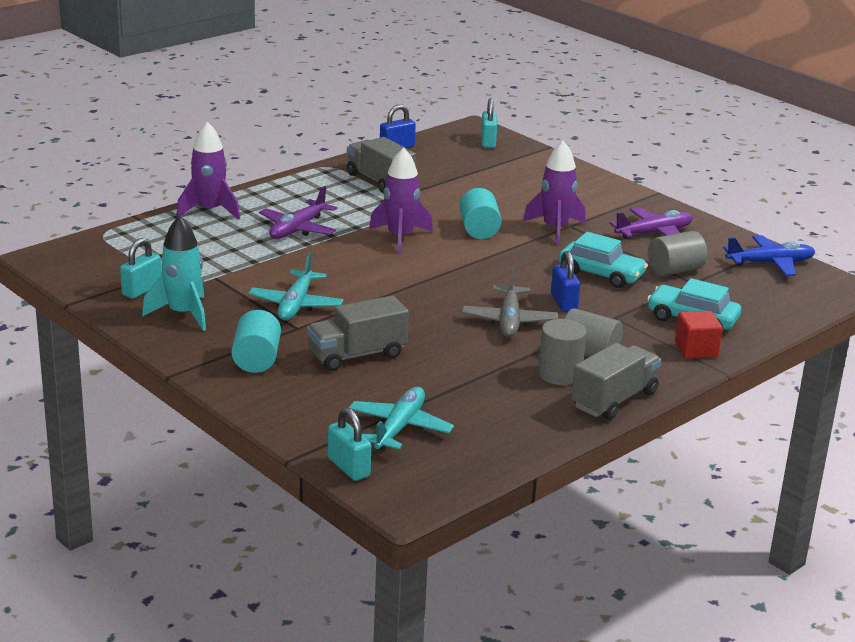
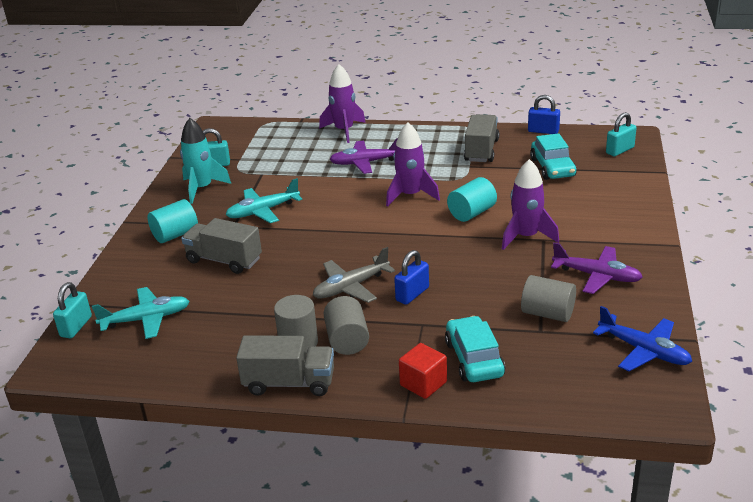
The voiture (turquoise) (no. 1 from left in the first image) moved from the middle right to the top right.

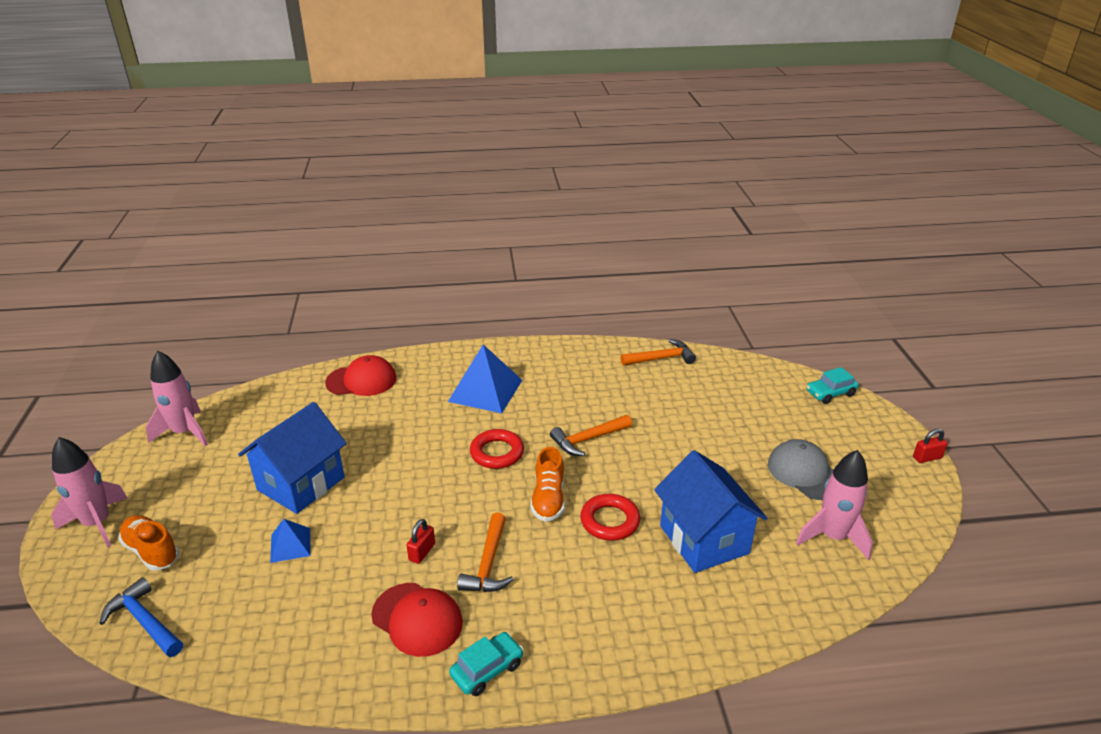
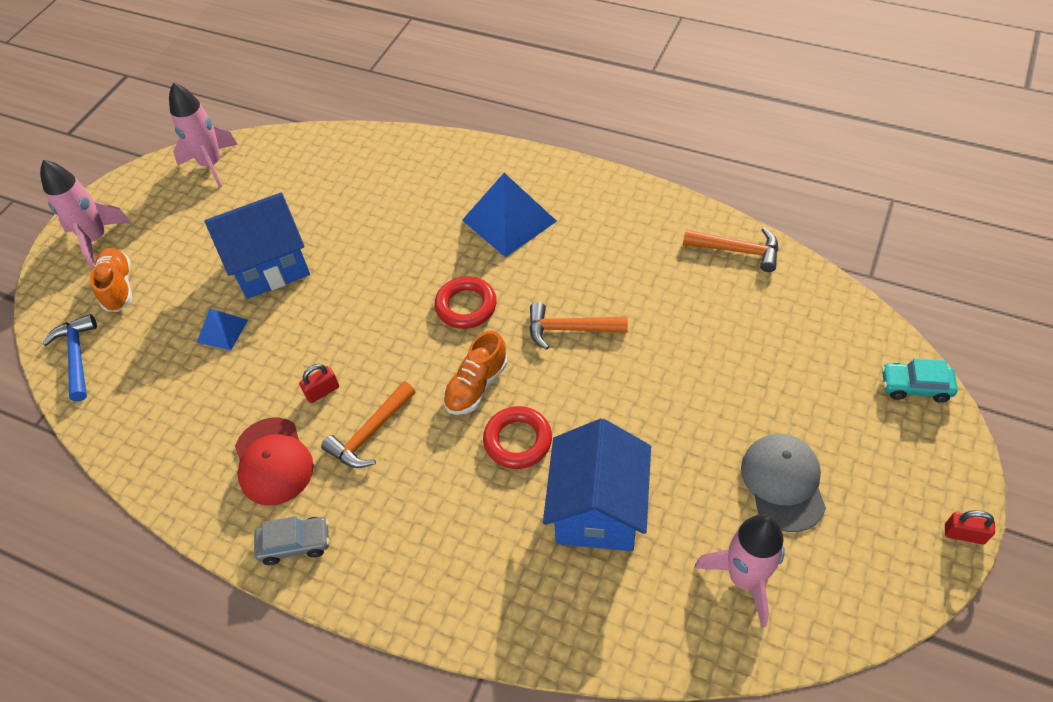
The voiture (turquoise) (no. 1 from left) at the bottom centre became the voiture (gris) at the bottom left.
The casquette (rouge) (no. 1 from left) at the middle left disappeared.

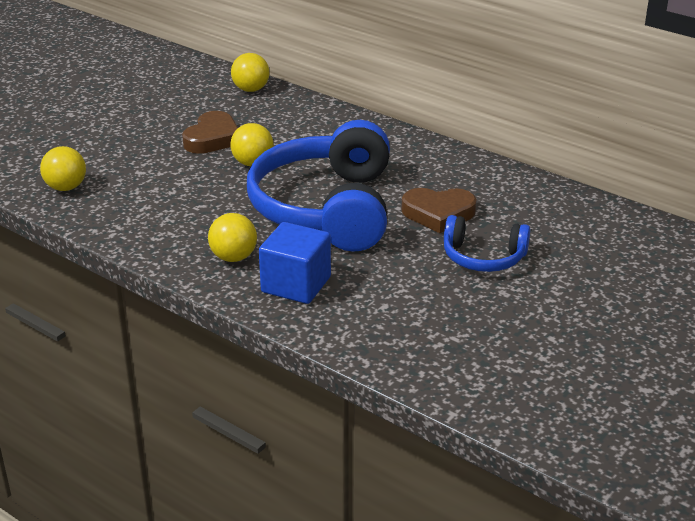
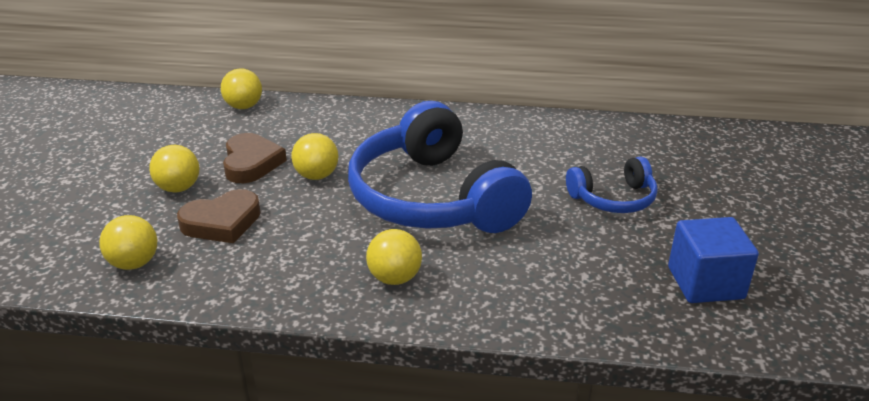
The balle (jaune) (no. 2 from left) at the middle left appeared.
The cœur (marron) (no. 2 from left in the first image) moved from the centre to the middle left.
The cube (bleu) moved from the centre to the middle right.

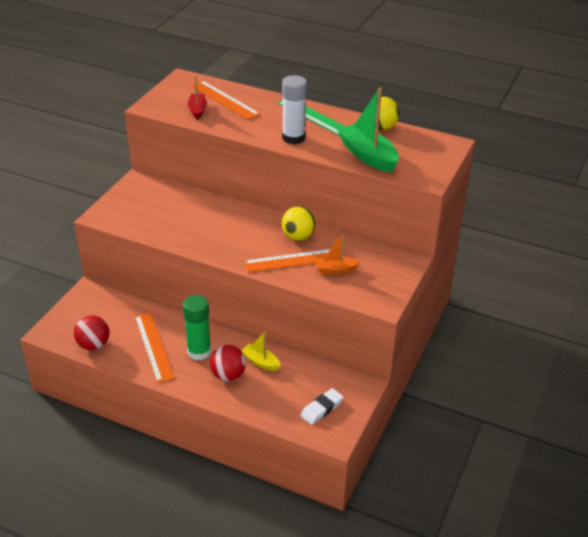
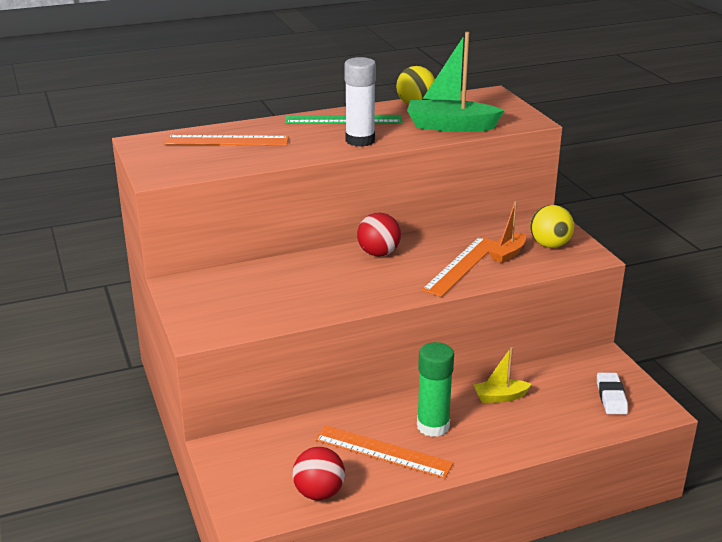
The balle (rouge) (no. 2 from left) moved from the bottom centre to the centre.
The balle (jaune) (no. 1 from left in the first image) moved from the centre to the middle right.
The bateau (rouge) at the top centre disappeared.

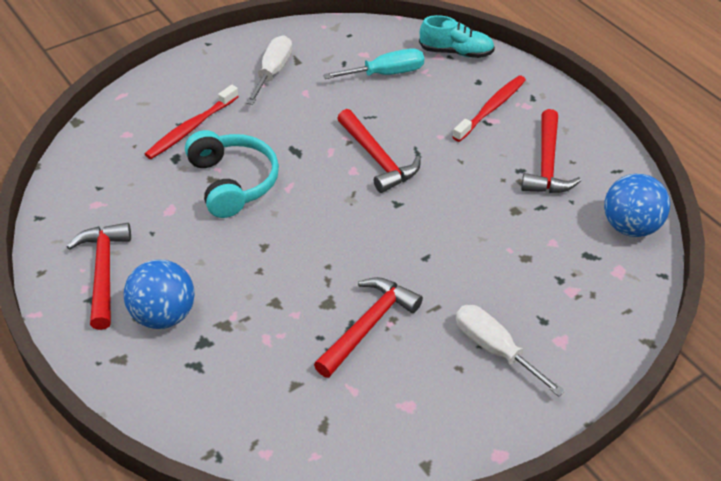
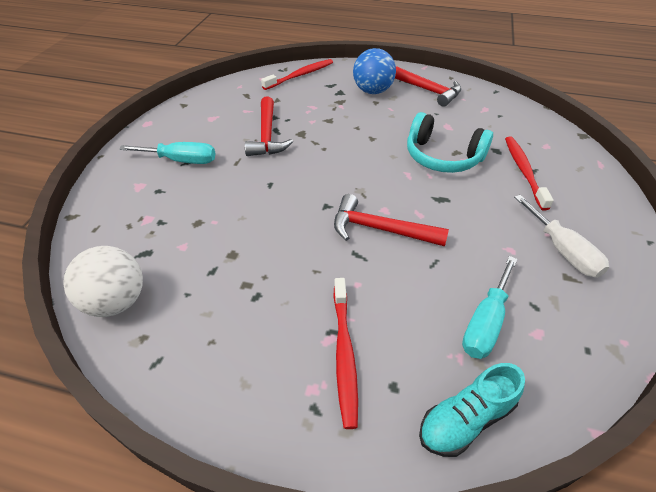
The balle (bleu) (no. 2 from left) at the middle right became the balle (blanc) at the middle left.
The tournevis (blanc) (no. 2 from left) at the bottom right became the tournevis (turquoise) (no. 1 from left) at the top left.
The brosse à dents (rouge) (no. 1 from left) at the top centre appeared.
The marteau (rouge) (no. 4 from left) at the top right disappeared.

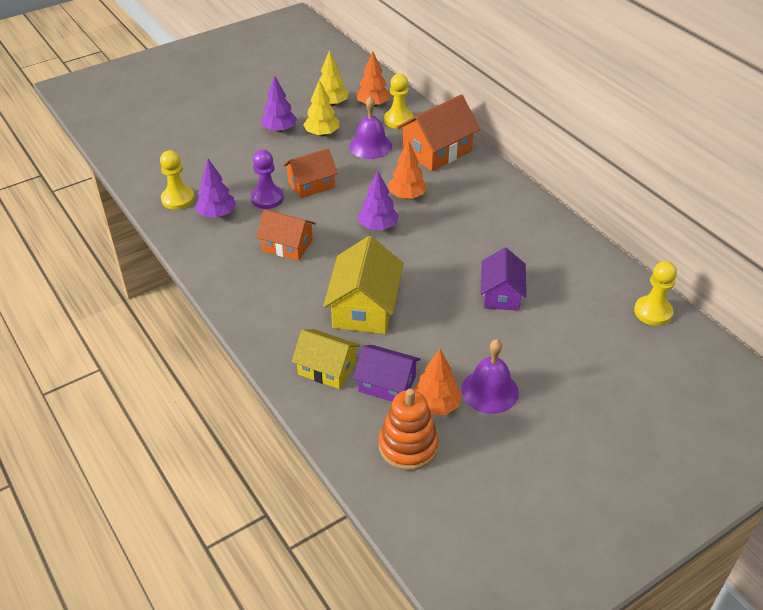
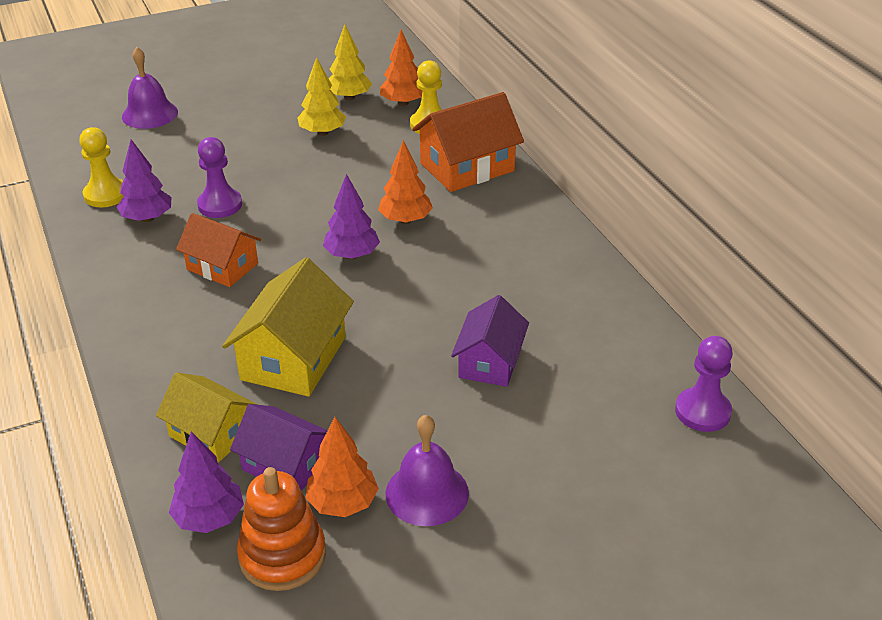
The cloche (violet) (no. 1 from left) moved from the top centre to the top left.
The arbre (violet) (no. 2 from left) moved from the top centre to the bottom left.
The pion (jaune) (no. 3 from left) at the middle right became the pion (violet) (no. 2 from left) at the middle right.
The maison (orange) (no. 2 from left) at the top centre disappeared.

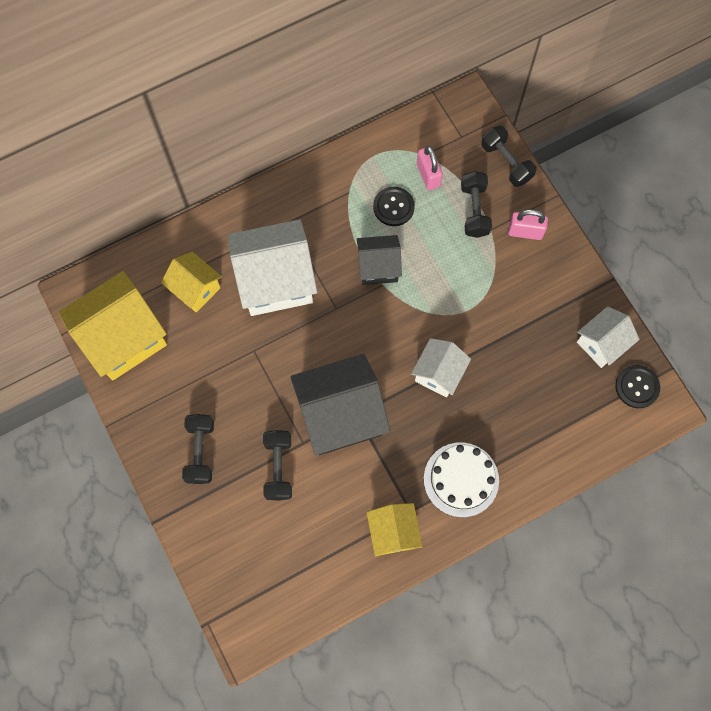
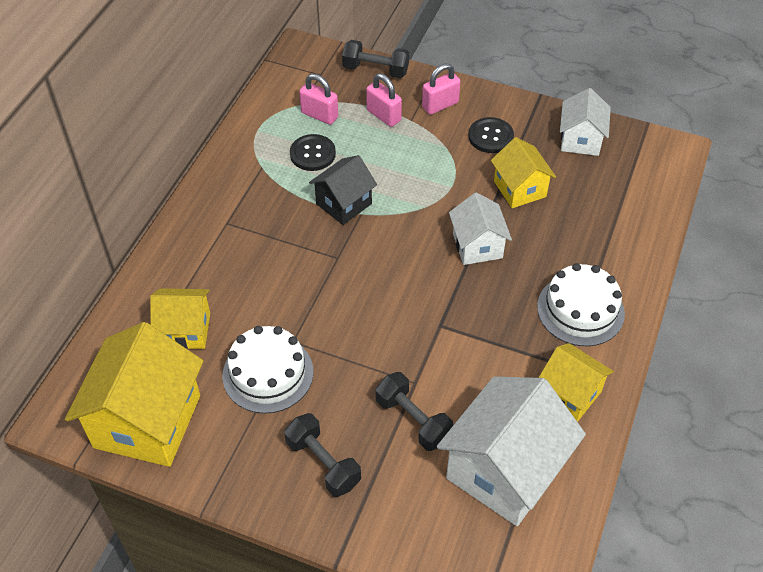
The gâteau (blanc) (no. 1 from left) at the centre appeared.
The haltère (noir) (no. 3 from left) at the top right was replaced by the cadenas (rose) (no. 2 from left) at the top centre.
The maison (blanc) (no. 1 from left in the first image) moved from the centre to the bottom right.
The bouton (noir) (no. 2 from left) moved from the middle right to the top centre.
The maison (jaune) (no. 3 from left) at the top right appeared.
The maison (noir) (no. 1 from left) at the centre disappeared.

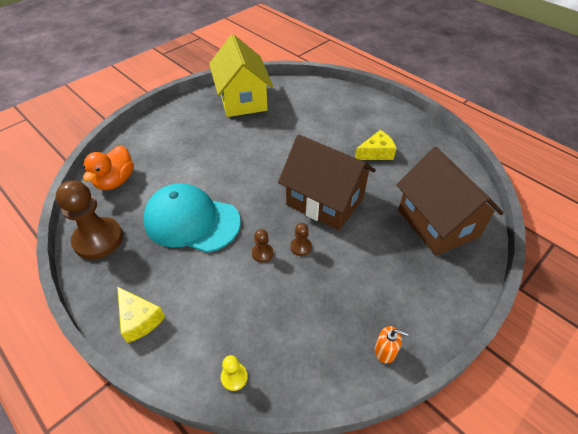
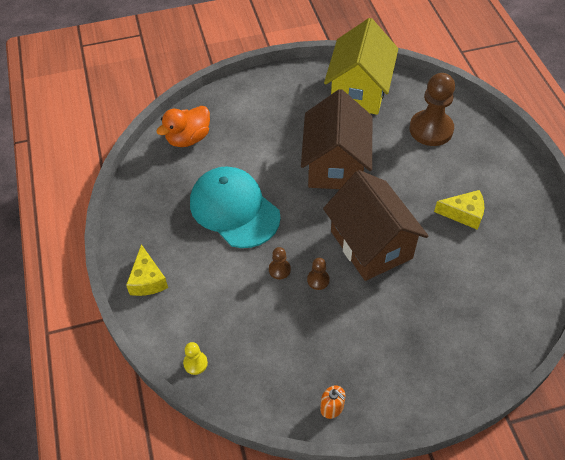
The maison (marron) (no. 2 from left in the first image) moved from the middle right to the top centre.
The pion (marron) (no. 1 from left in the first image) moved from the middle left to the top right.

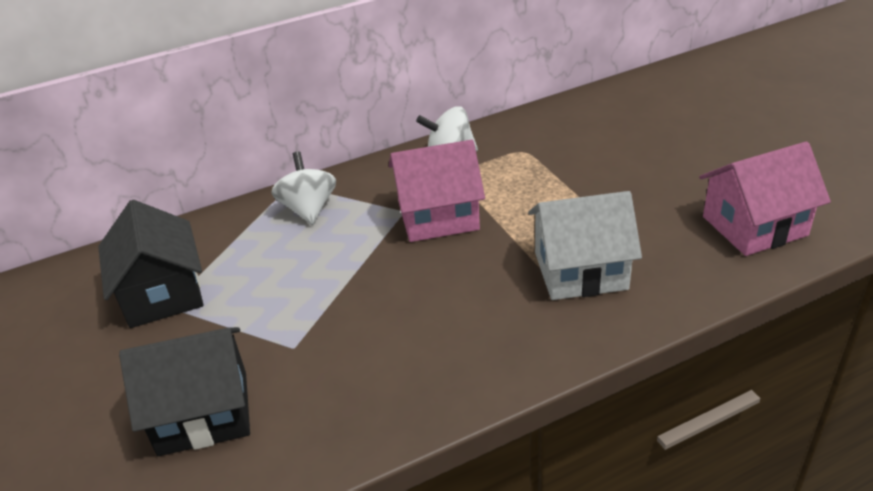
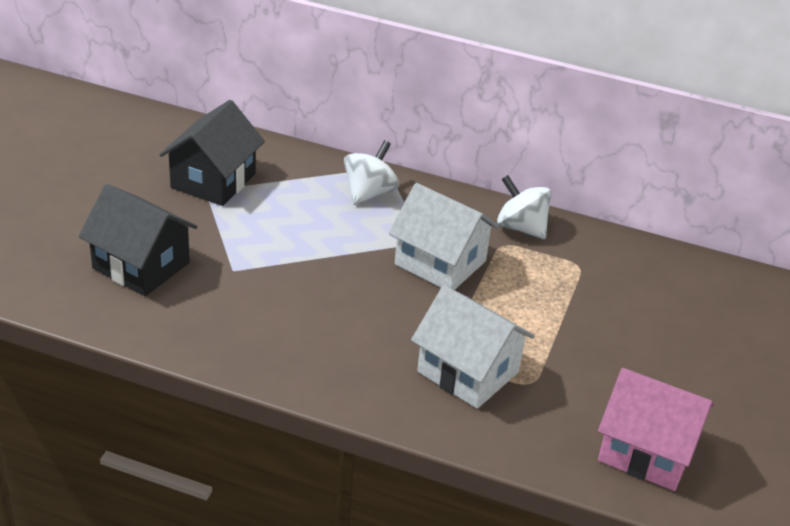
The maison (rose) (no. 1 from left) at the centre became the maison (blanc) (no. 1 from left) at the centre.

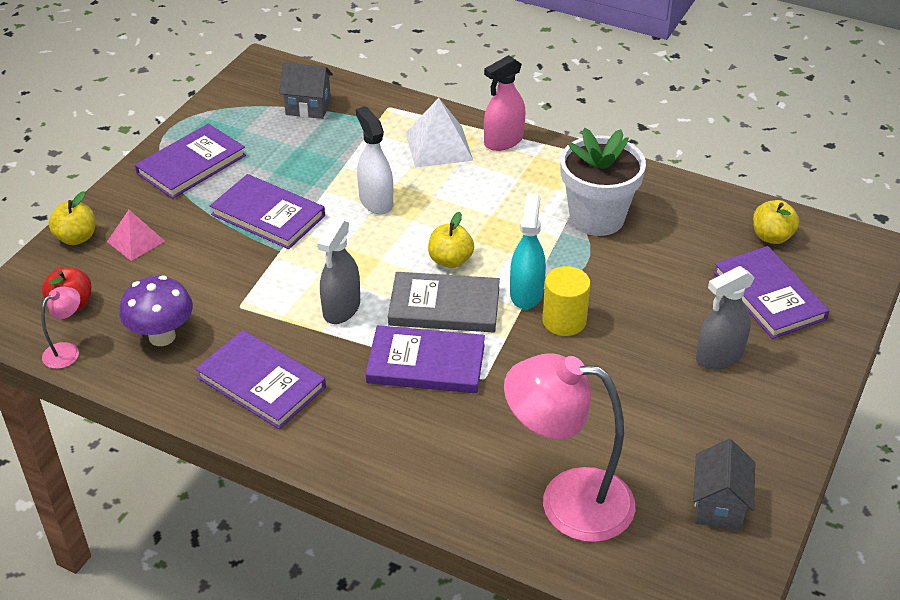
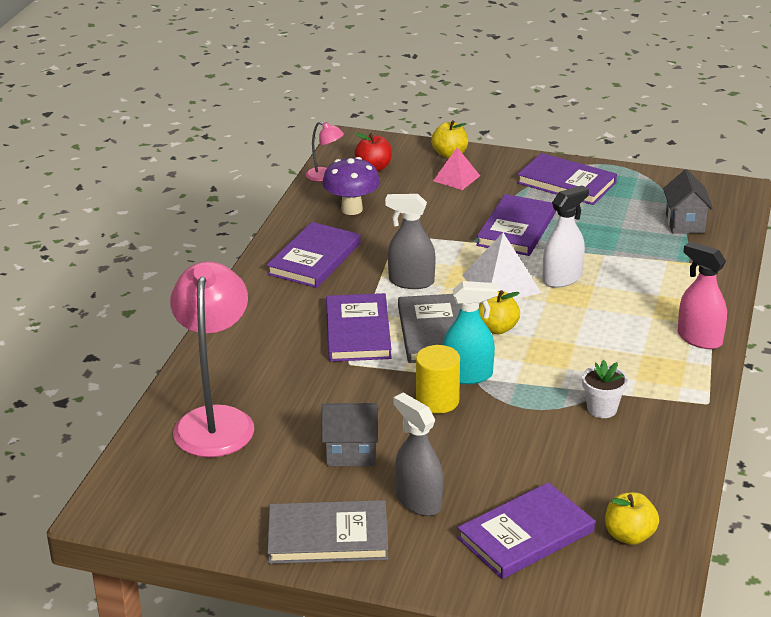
The livre (gris) (no. 1 from left) at the bottom centre appeared.
The maison (gris) (no. 2 from left in the first image) moved from the bottom right to the bottom centre.
The pyramide (blanc) moved from the top centre to the centre.
The pot de fleurs (blanc) at the top right changed to 0.50 times the size.

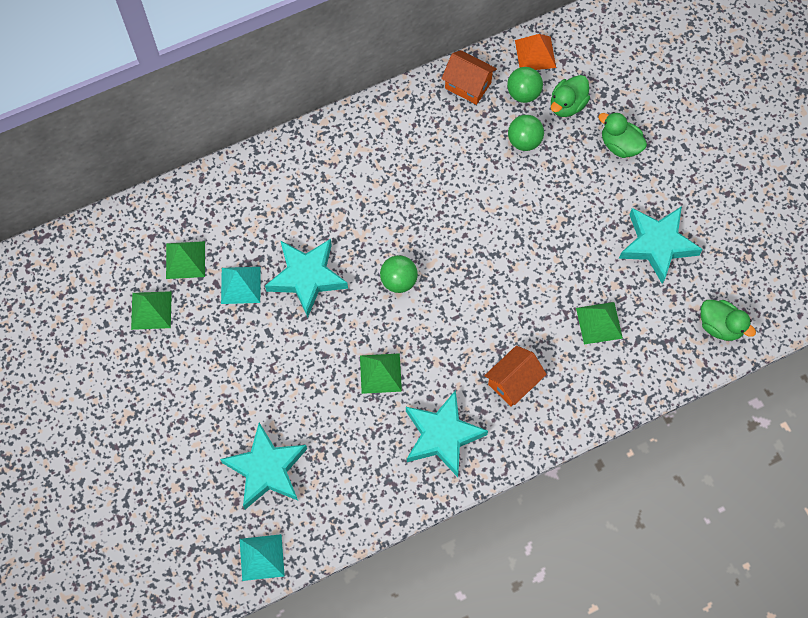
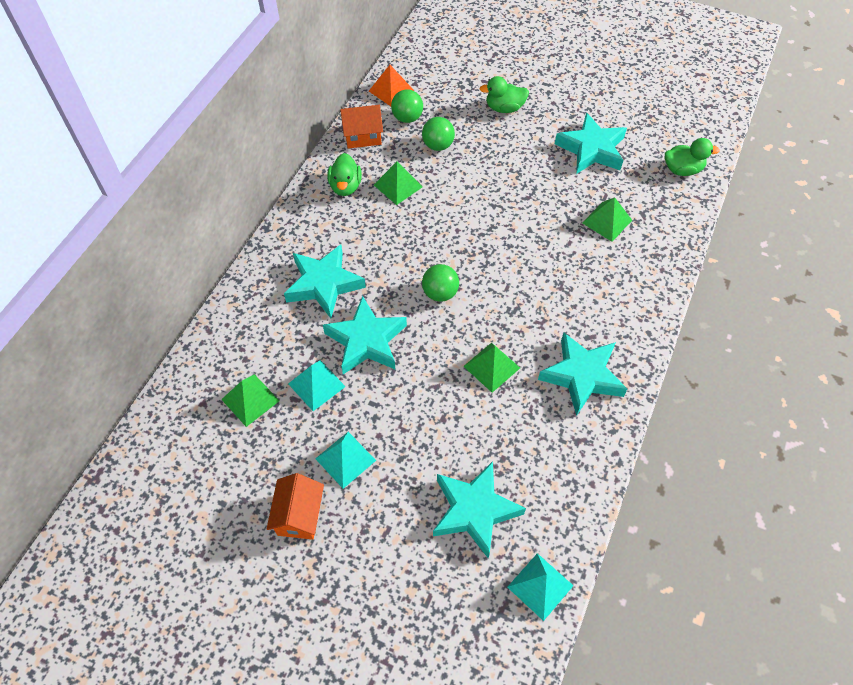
The maison (orange) (no. 2 from left in the first image) moved from the centre to the bottom centre.
The étoile (turquoise) (no. 1 from left) at the centre appeared.
The pyramide (turquoise) (no. 2 from left) at the bottom centre appeared.
The canard (vert) (no. 1 from left) moved from the top right to the top centre.
The pyramide (vert) (no. 1 from left in the first image) moved from the middle left to the top centre.

